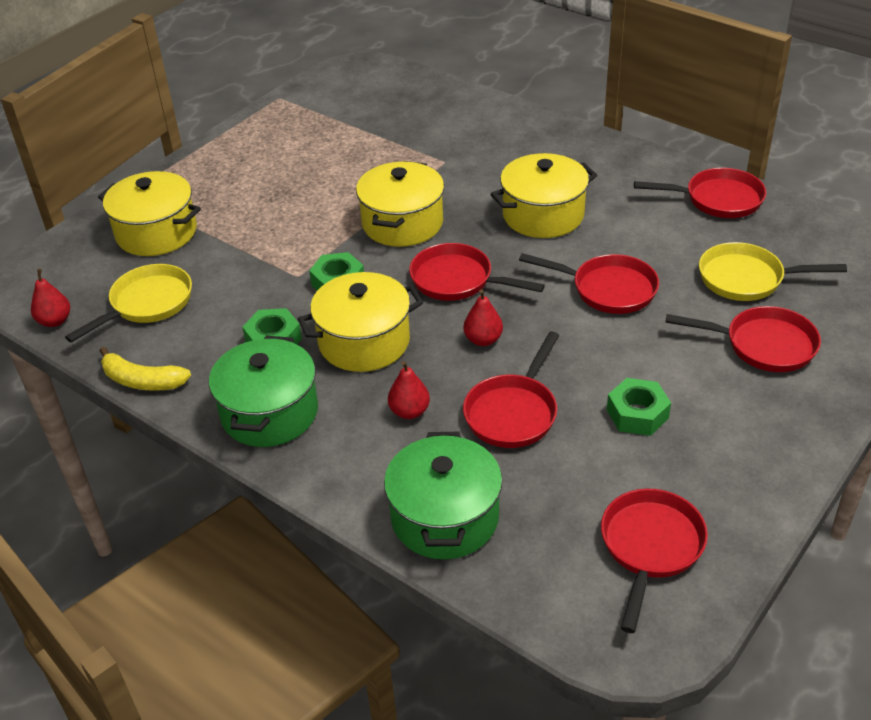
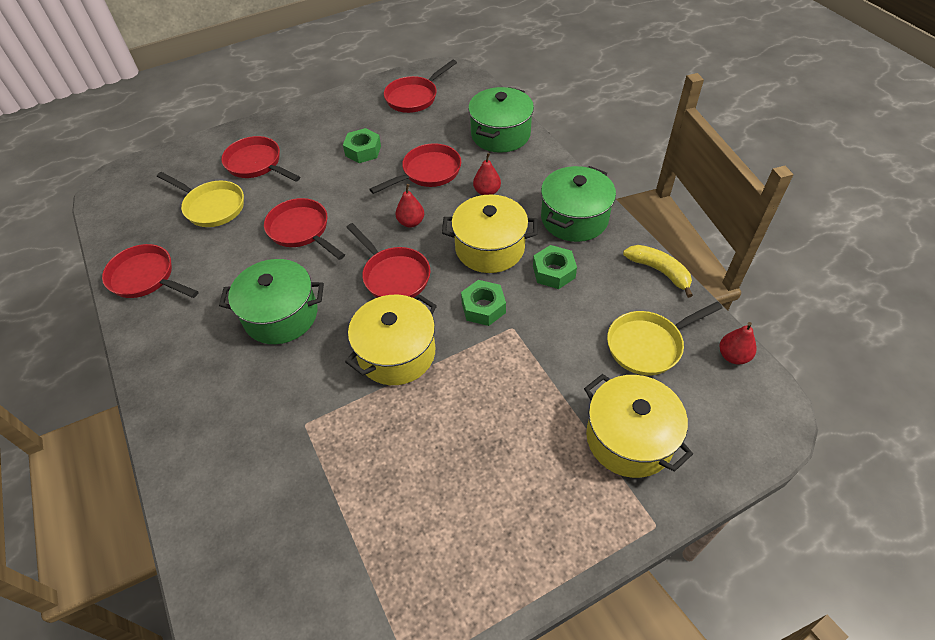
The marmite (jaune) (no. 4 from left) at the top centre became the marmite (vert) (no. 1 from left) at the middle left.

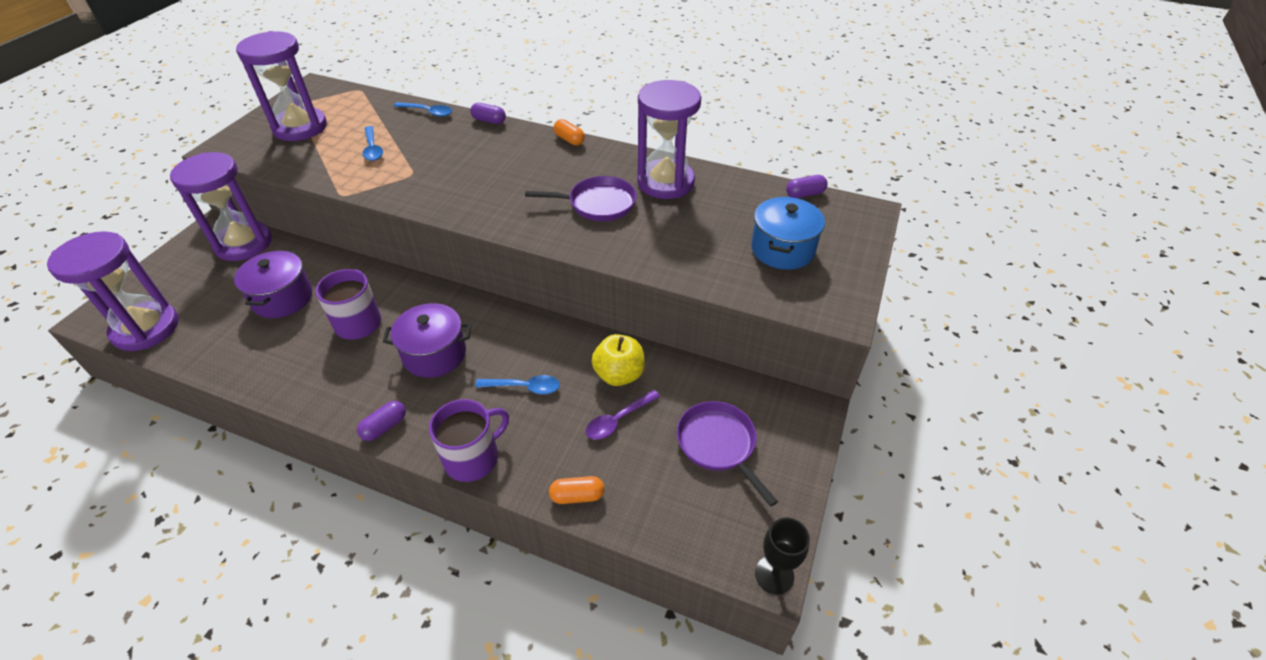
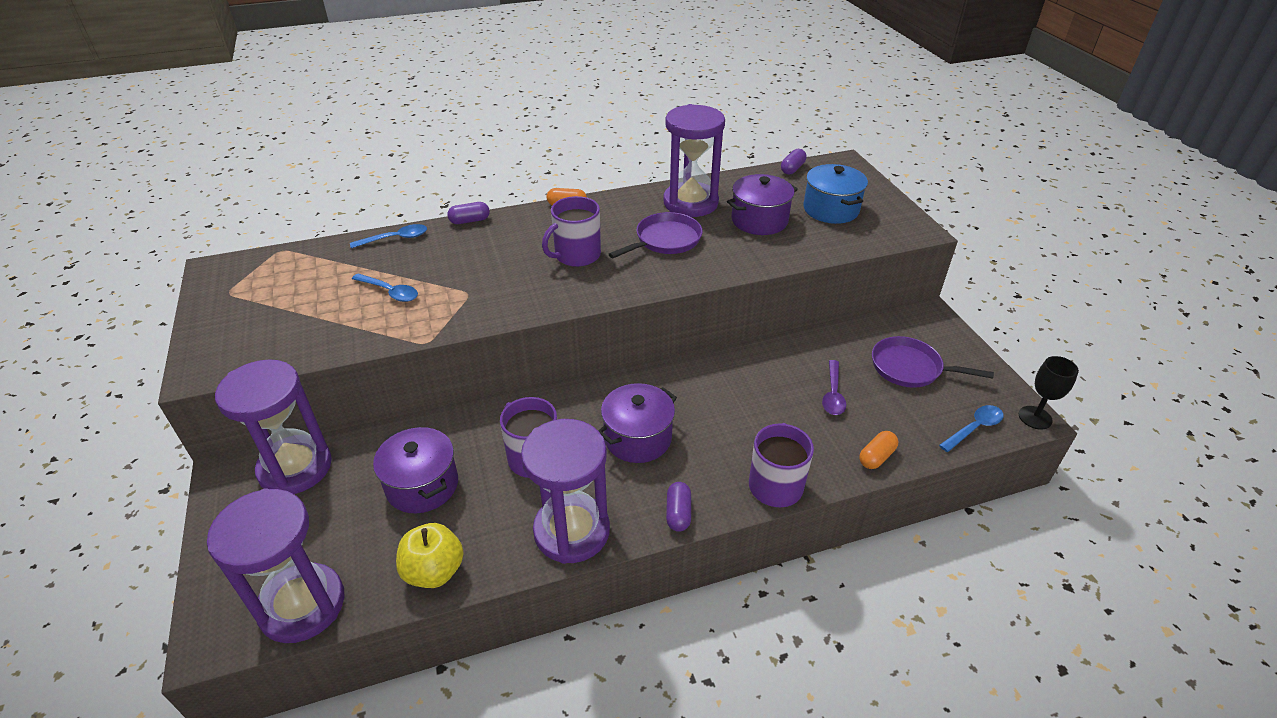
The pomme (jaune) moved from the centre to the bottom centre.
The sablier (violet) (no. 3 from left) moved from the top left to the bottom centre.
The tasse (violet) (no. 2 from left) at the top centre appeared.
The marmite (violet) (no. 3 from left) at the top centre appeared.
The cuillère (bleu) (no. 3 from left) moved from the centre to the middle right.

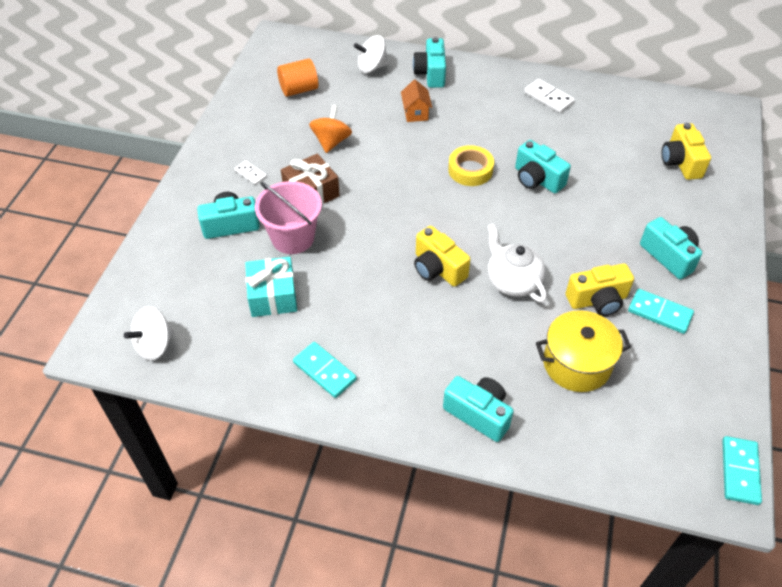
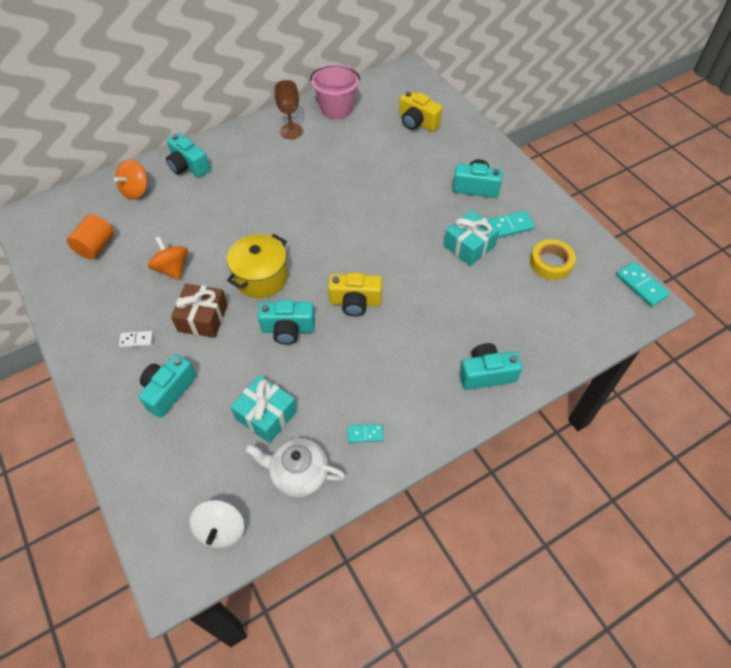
The toupie (blanc) (no. 2 from left) at the top centre became the toupie (orange) (no. 1 from left) at the top left.
The marmite (jaune) moved from the middle right to the centre.
The théière (blanc) moved from the centre to the bottom centre.
The appareil photo (turquoise) (no. 4 from left in the first image) moved from the top right to the centre.
The domino (blanc) (no. 2 from left) at the top right was replaced by the verre à pied (marron) at the top centre.
The seau (rose) moved from the centre to the top centre.
The domino (turquoise) (no. 1 from left) at the centre changed to 0.62 times the size.
The appareil photo (jaune) (no. 2 from left) at the middle right was replaced by the cadeau (turquoise) (no. 2 from left) at the centre.
The ruban adhésif (jaune) moved from the top centre to the middle right.
The maison (orange) at the top centre disappeared.

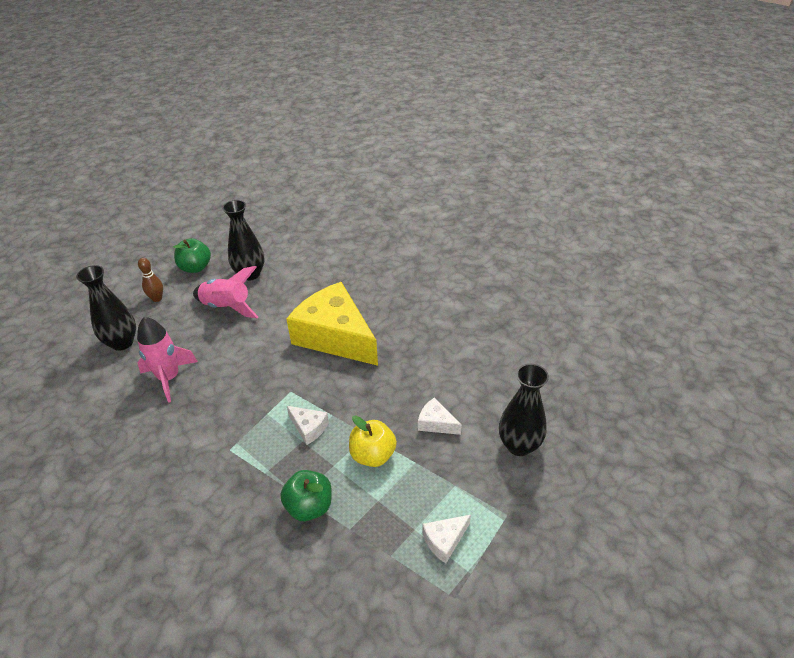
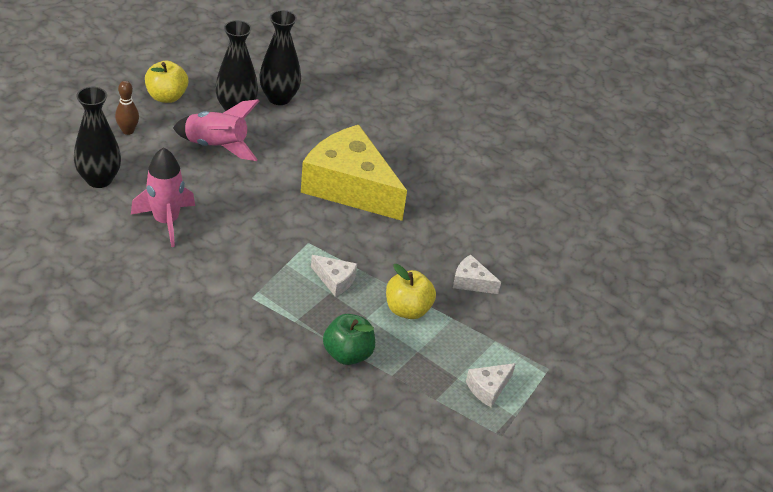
The pomme (vert) (no. 1 from left) at the middle left became the pomme (jaune) (no. 1 from left) at the top left.
The vase (noir) (no. 3 from left) moved from the centre to the top centre.

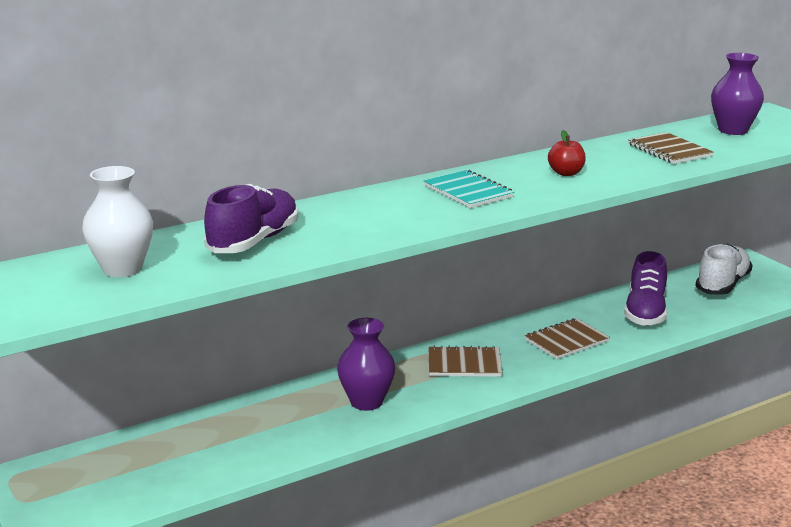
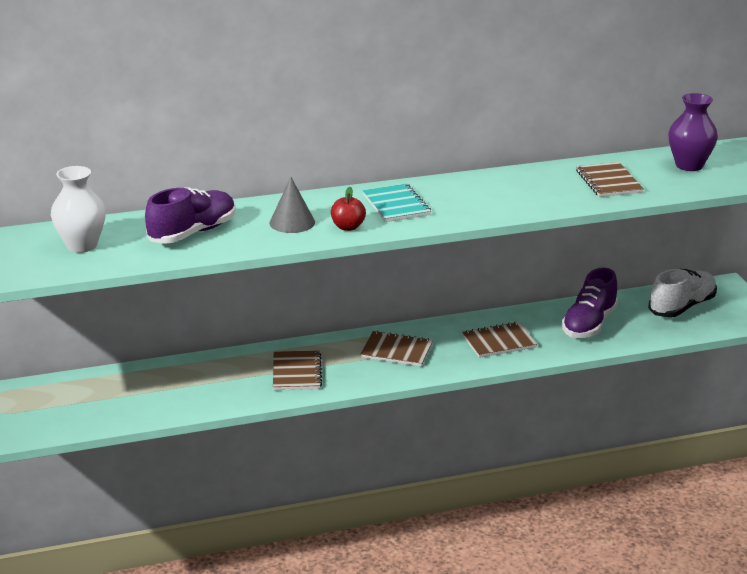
The cône (gris) at the centre appeared.
The vase (violet) (no. 1 from left) at the bottom centre was replaced by the carnet (marron) (no. 1 from left) at the centre.
The pomme (rouge) moved from the top right to the centre.

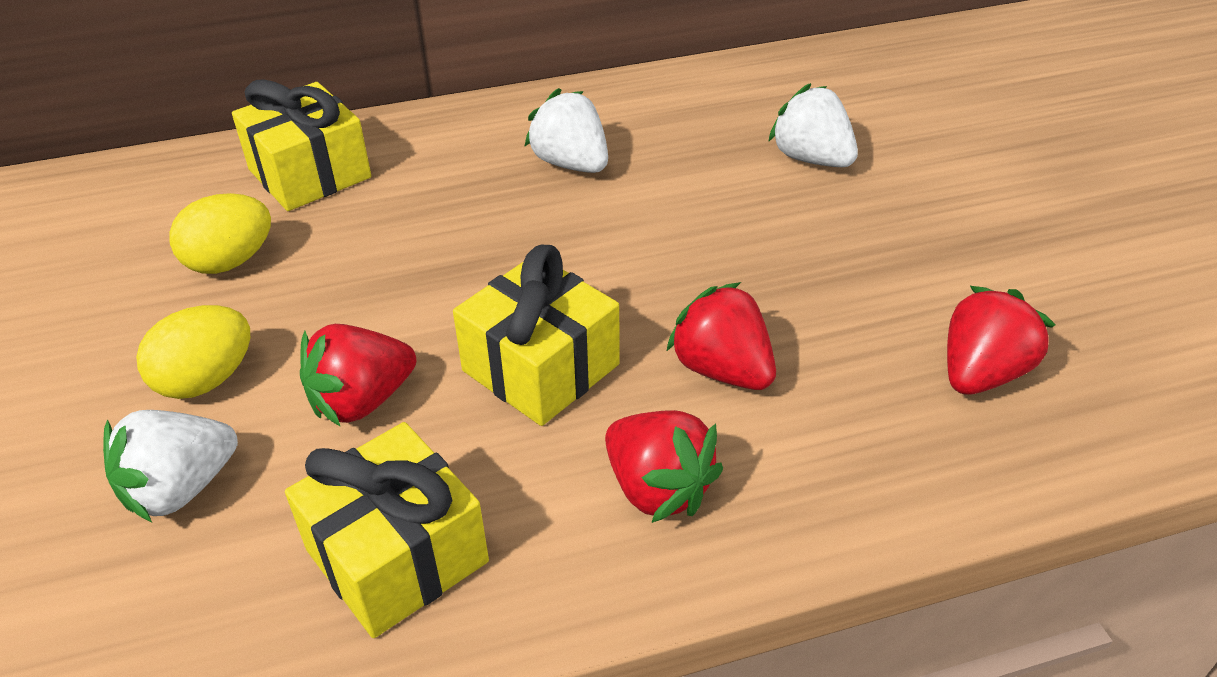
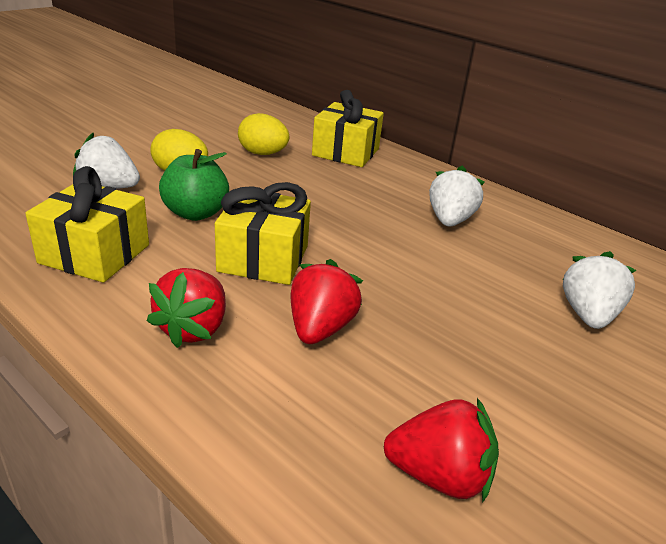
The fraise (rouge) (no. 1 from left) at the middle left was replaced by the pomme (vert) at the middle left.

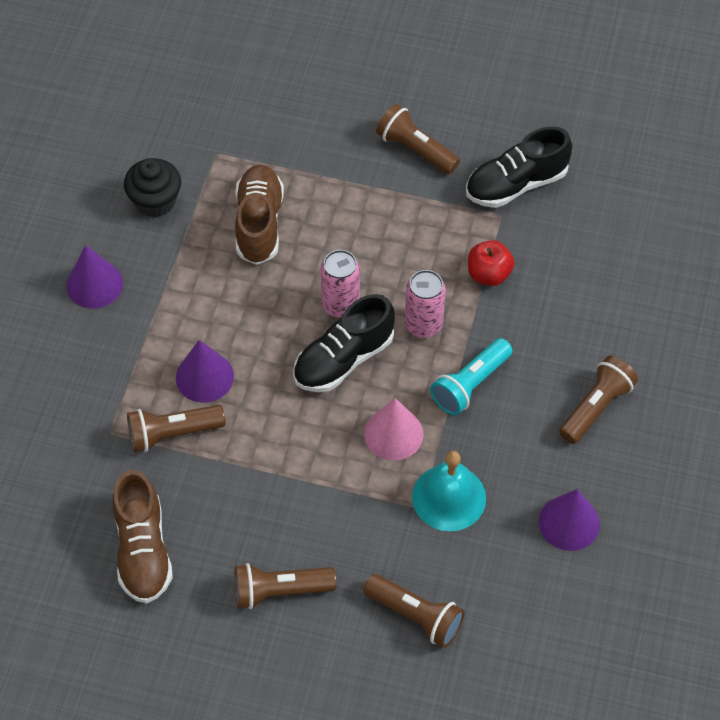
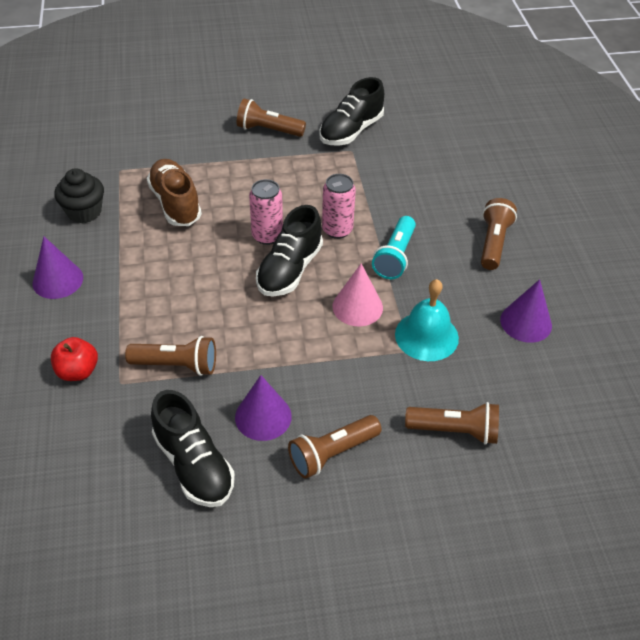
The pomme (rouge) moved from the middle right to the middle left.
The lampe de poche (marron) (no. 1 from left) at the middle left turned 135 degrees counterclockwise.
The chaussure (marron) (no. 1 from left) at the bottom left became the chaussure (noir) (no. 1 from left) at the bottom left.
The cône (violet) (no. 2 from left) moved from the middle left to the centre.

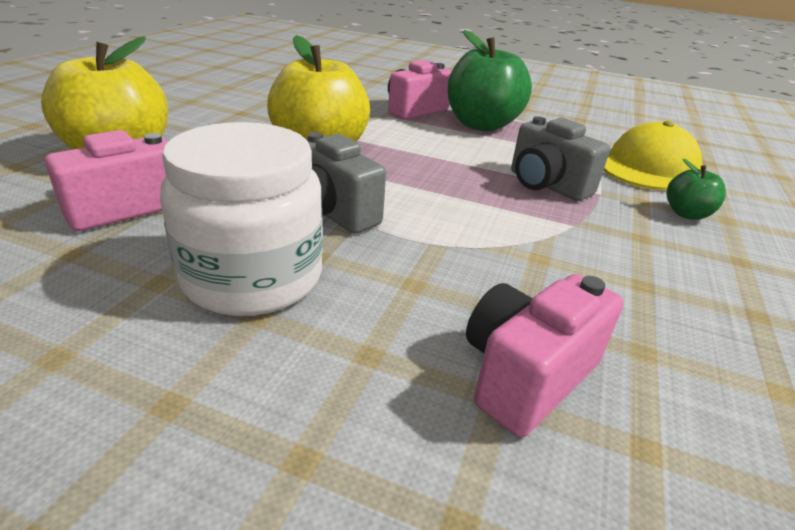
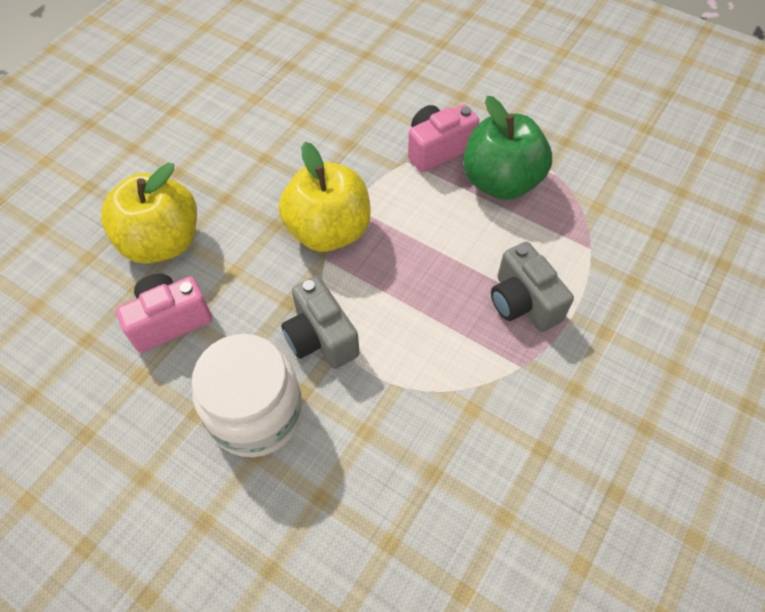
The appareil photo (rose) (no. 3 from left) at the bottom right disappeared.
The casquette (jaune) at the top right disappeared.
The pomme (vert) (no. 2 from left) at the middle right disappeared.

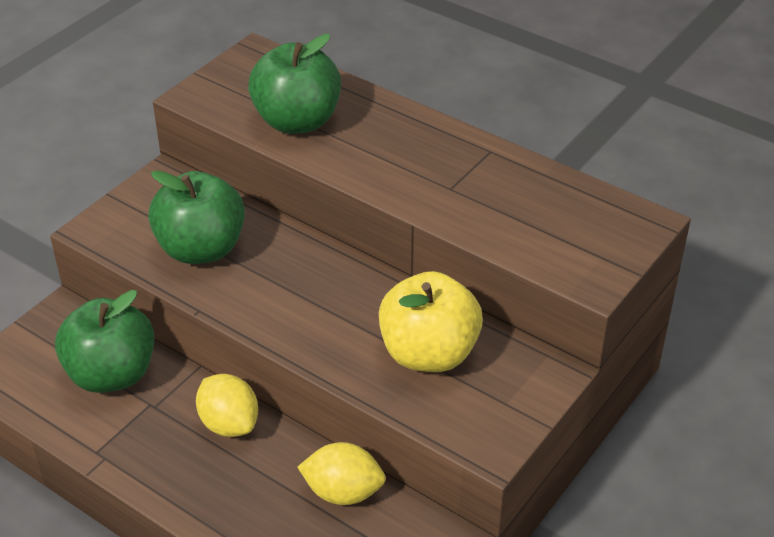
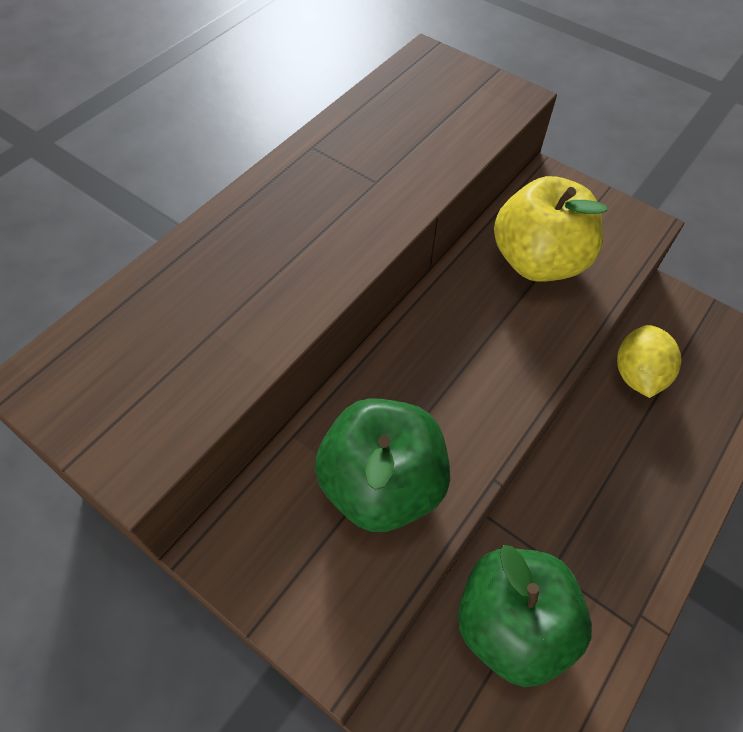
The citron (jaune) (no. 1 from left) at the bottom left disappeared.
The pomme (vert) (no. 3 from left) at the top centre disappeared.

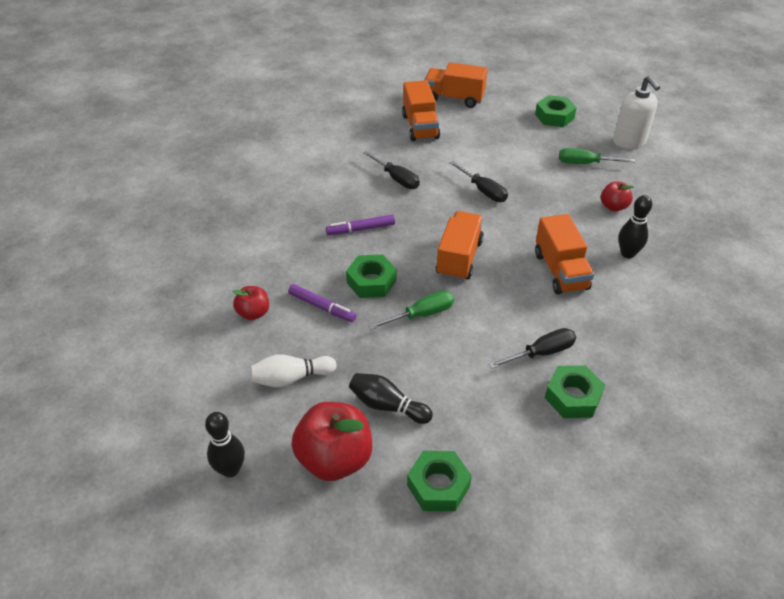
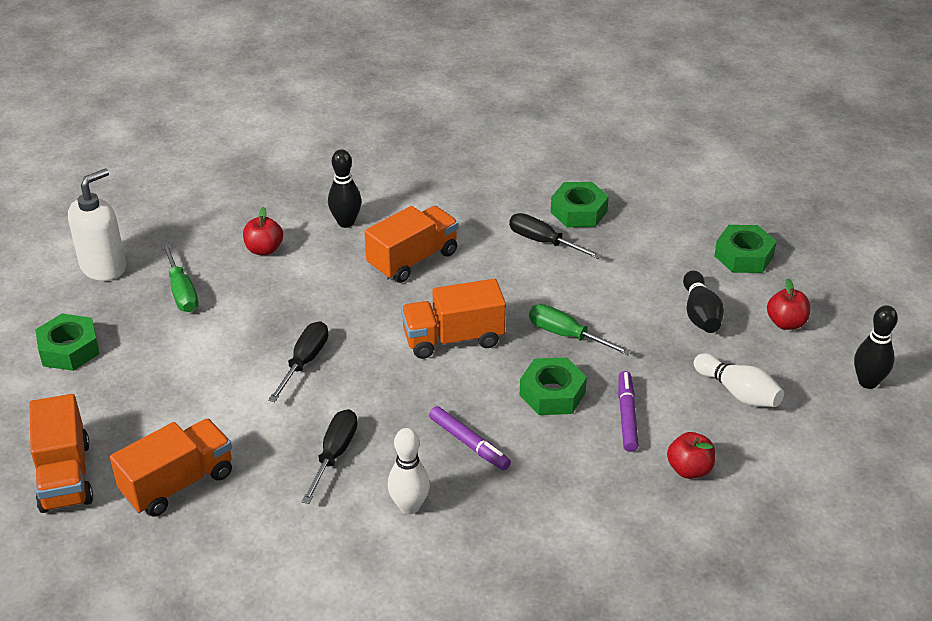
The quille (blanc) (no. 1 from left) at the bottom centre appeared.
The pomme (rouge) (no. 2 from left in the first image) at the bottom centre changed to 0.53 times the size.

